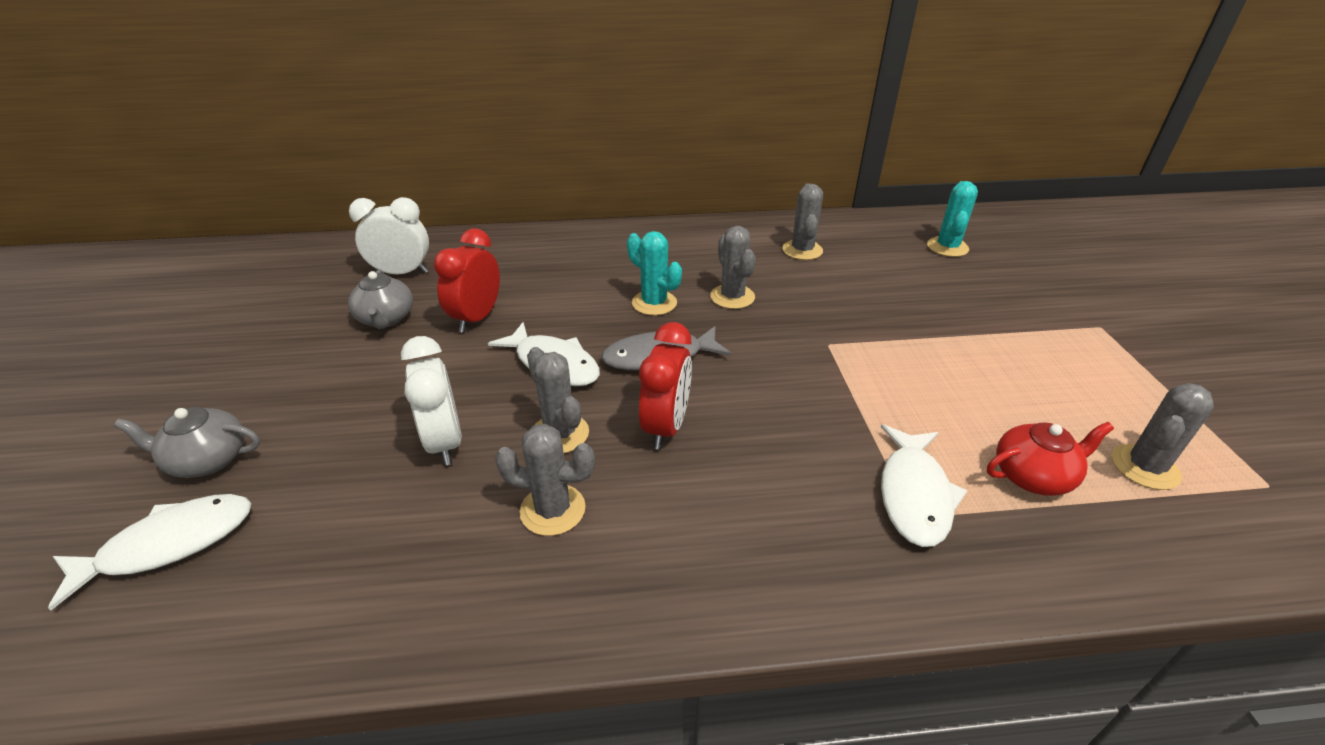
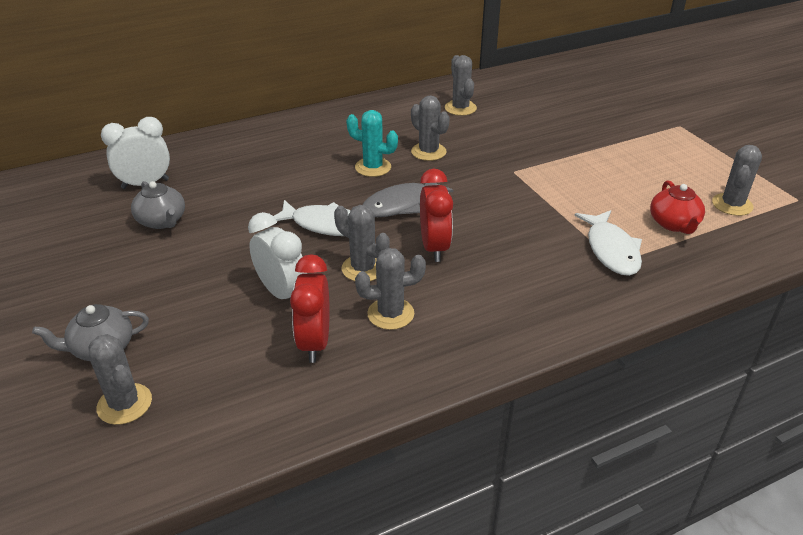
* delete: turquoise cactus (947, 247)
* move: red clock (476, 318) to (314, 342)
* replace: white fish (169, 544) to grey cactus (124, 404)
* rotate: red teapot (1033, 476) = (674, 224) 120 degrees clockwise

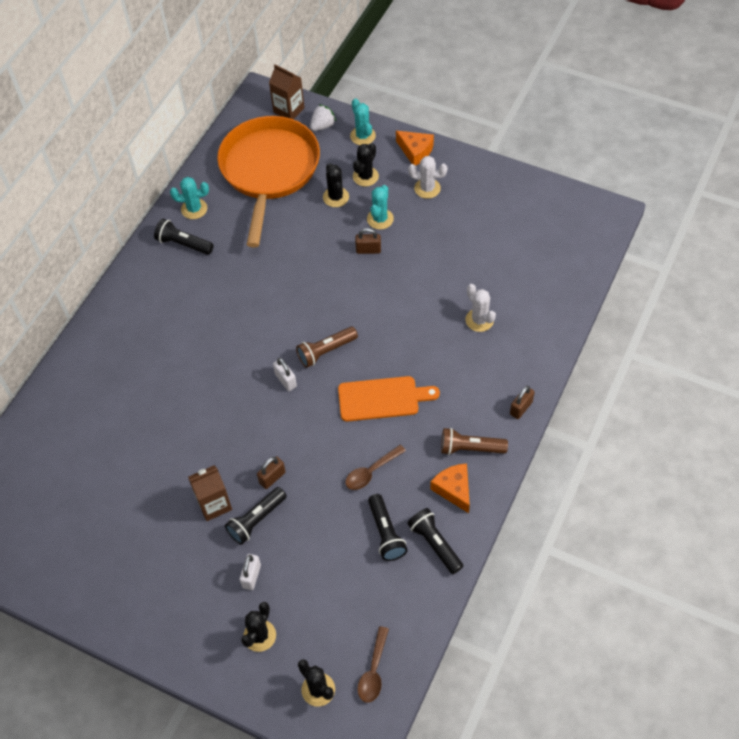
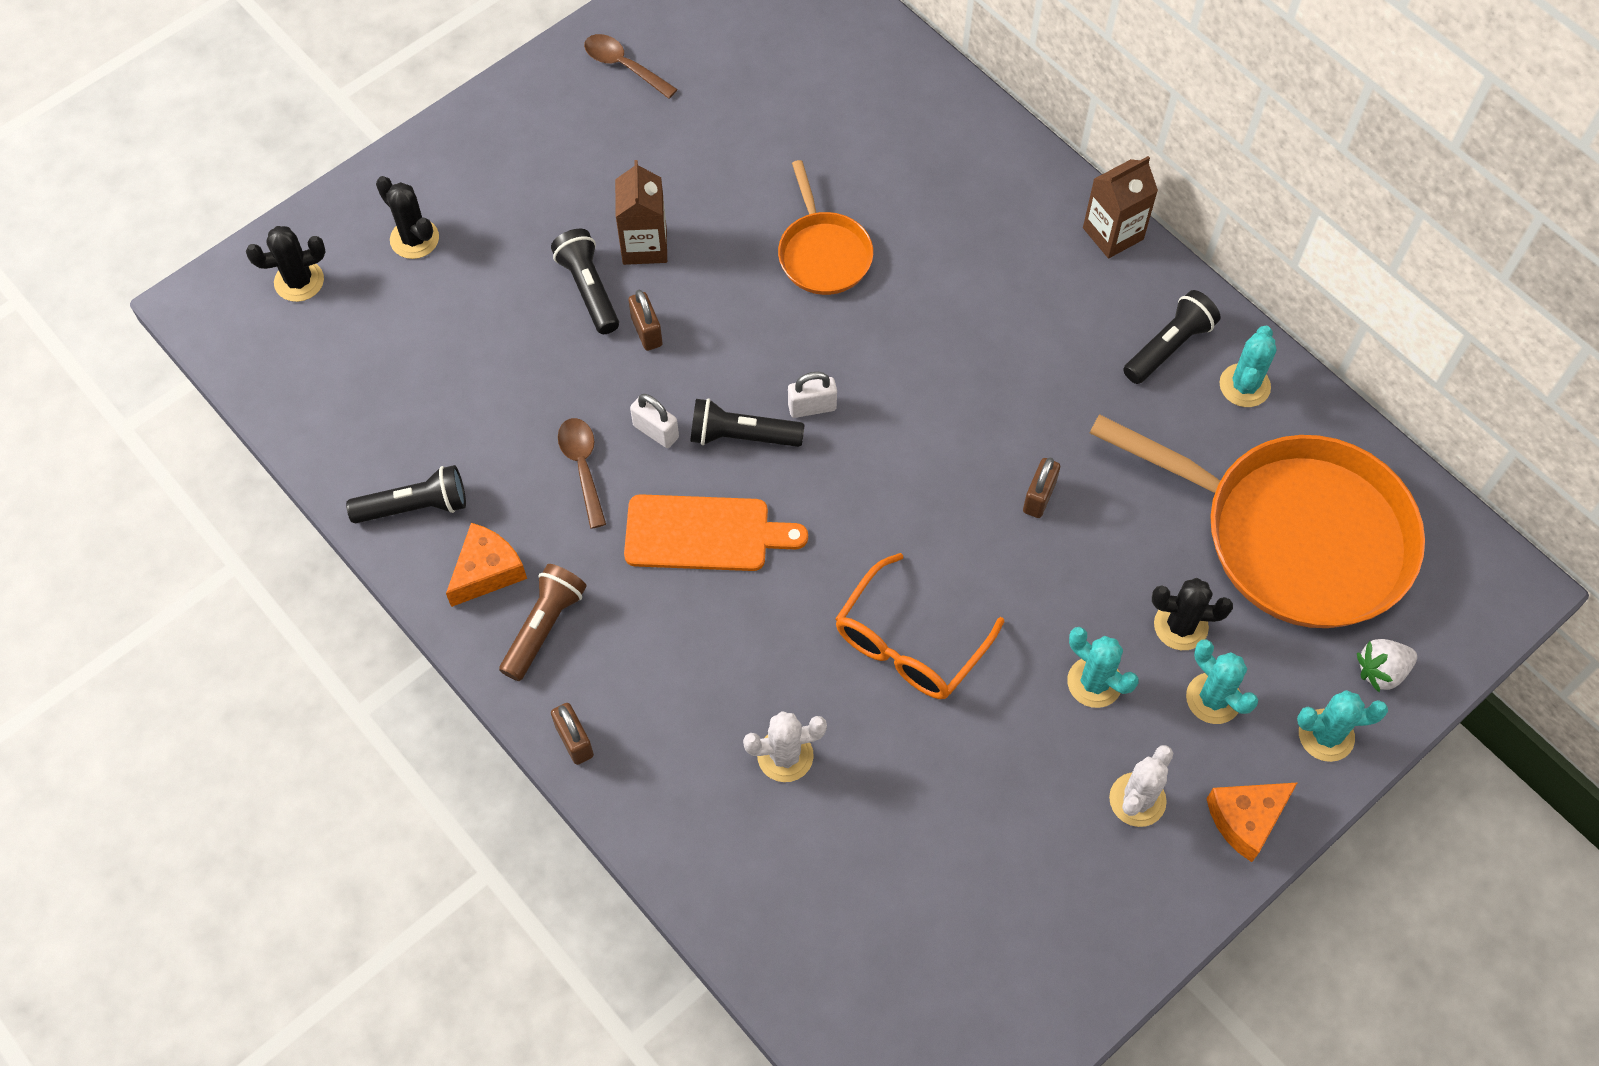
* delete: brown flashlight (326, 351)
* insert: orange pan (823, 253)
* insert: orange glasses (909, 644)
* move: white padlock (251, 576) to (656, 431)
* move: brown carton (289, 110) to (1113, 233)
* move: brown padlock (368, 250) to (1039, 497)
* move: brown spoon (373, 671) to (623, 66)
* move: black flashlight (385, 533) to (742, 436)
* recolor: black cactus (365, 176) to turquoise cactus (1213, 698)
* rotate: white strawberry (322, 126) = (1381, 671) 90 degrees clockwise
* rotate: orange cutting board (382, 399) = (704, 534) 105 degrees counterclockwise
* rotate: orange cheese (454, 489) = (487, 571) 45 degrees counterclockwise

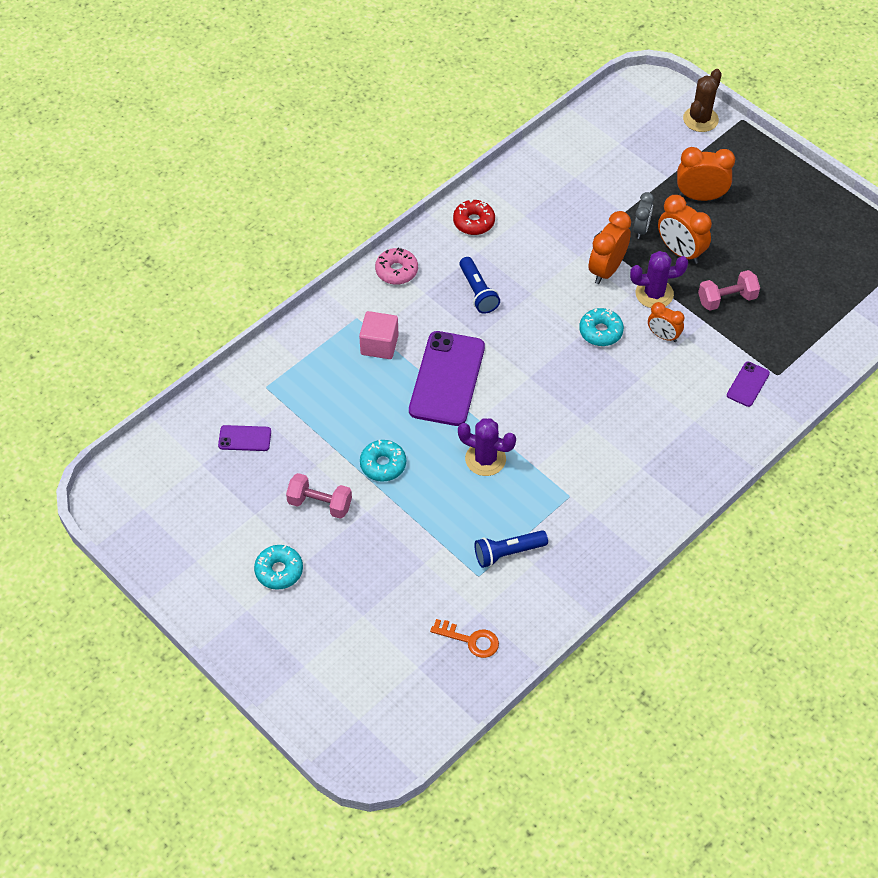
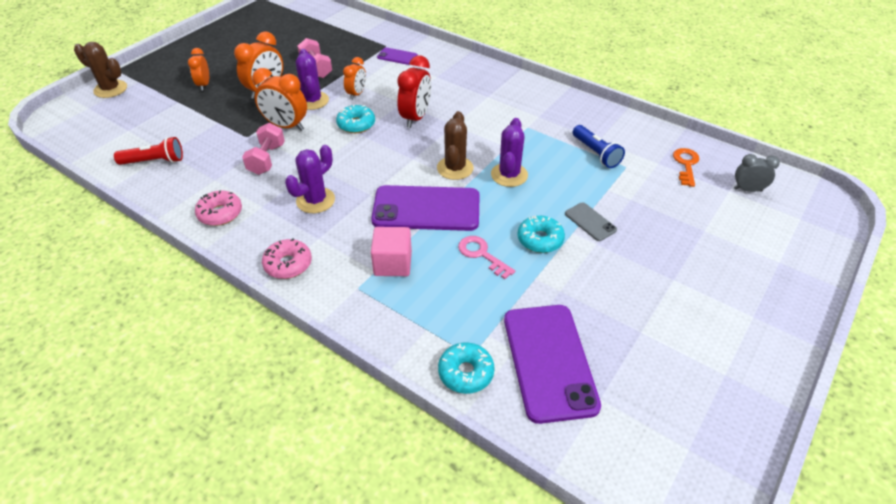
* insert: red flashlight (154, 161)
* insert: red clock (415, 118)
* insert: brown cactus (455, 168)
* insert: pink key (481, 255)
* insert: grey phone (590, 222)
* move: turquoise donut (279, 571) to (466, 372)
* move: pink dumbbell (320, 504) to (267, 159)
* move: grey clock (641, 229) to (747, 190)
* replace: blue flashlight (477, 292) to purple cactus (315, 200)
* recolor: red donut (474, 222) to pink donut (220, 213)
* resize: purple phone (245, 438) = (549, 361) x2.14
* resize: orange clock (700, 196) = (204, 85) x0.63

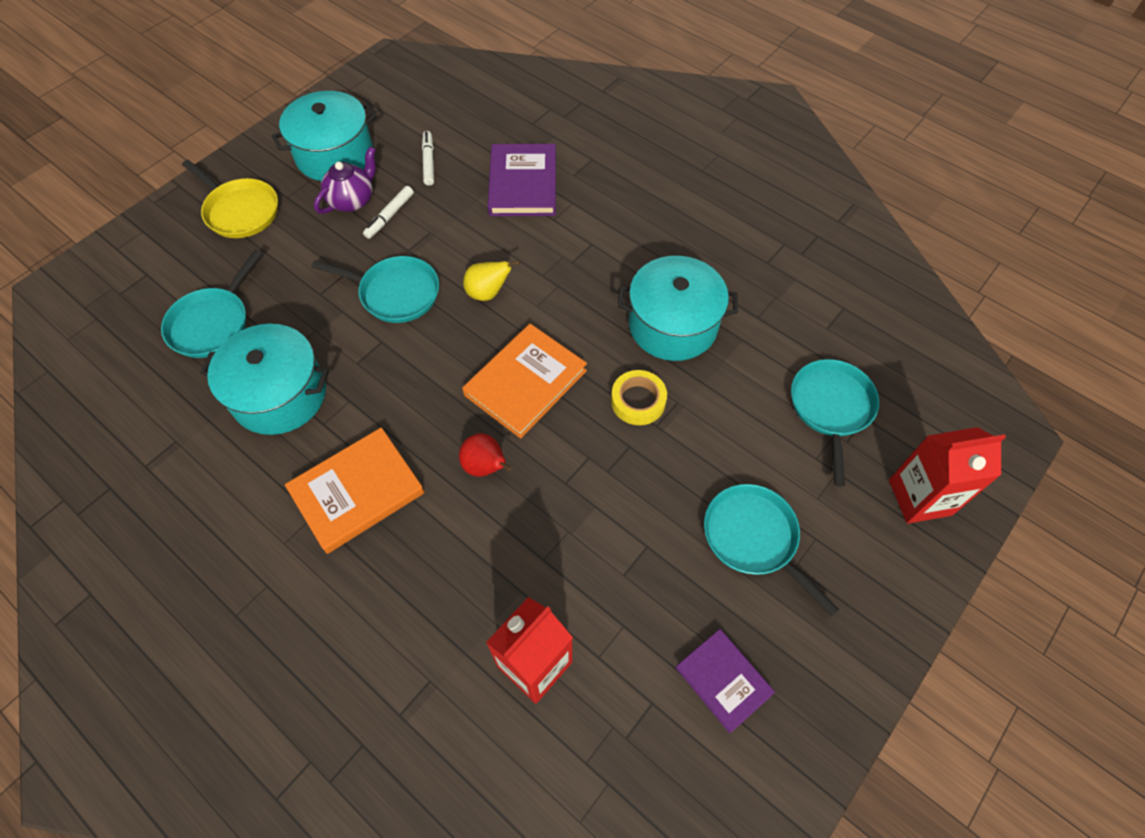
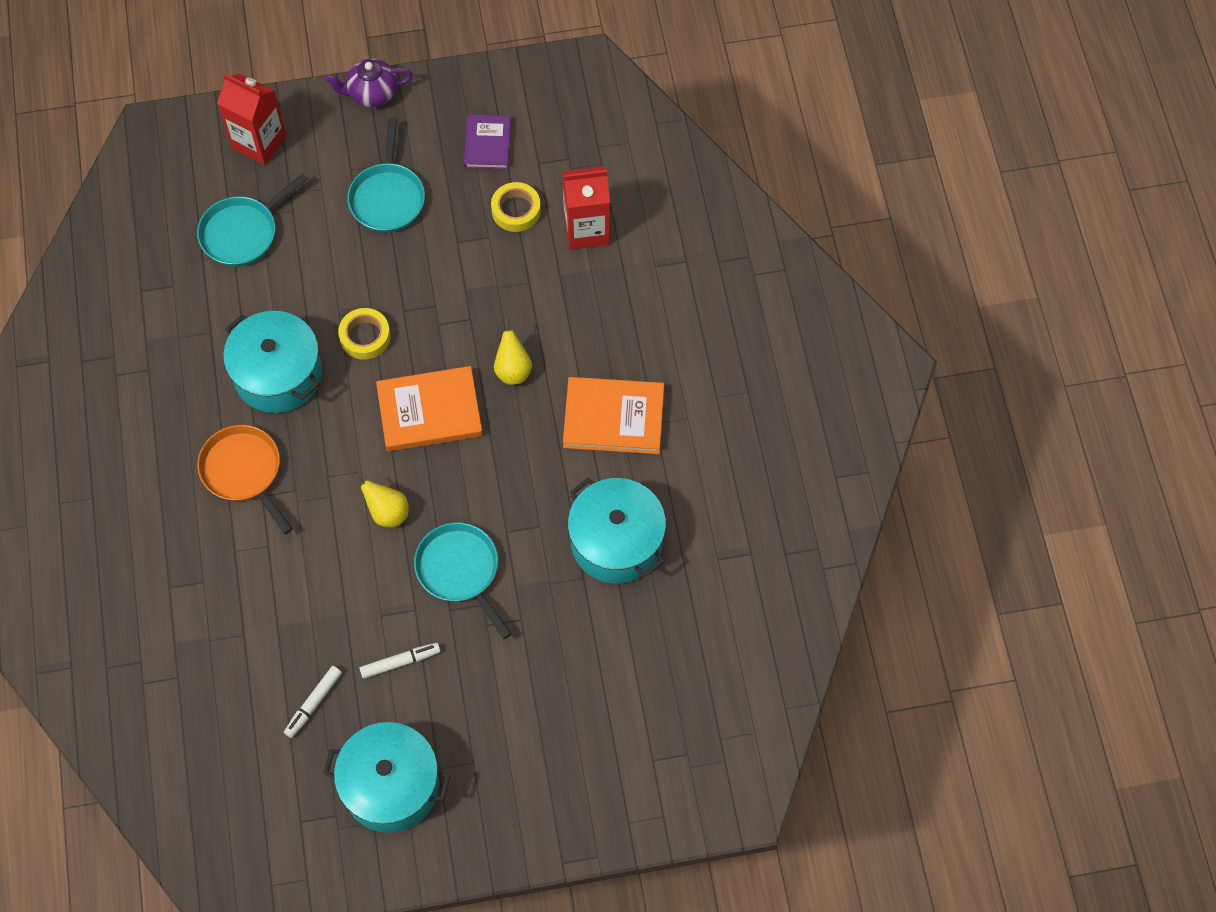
* delete: turquoise pan (212, 323)
* delete: yellow pan (240, 211)
* delete: purple book (523, 184)
* insert: orange pan (244, 471)
* insert: yellow tape (516, 210)
* move: purple teapot (352, 200) to (372, 94)
* recolor: red pear (485, 466) to yellow pear (513, 370)

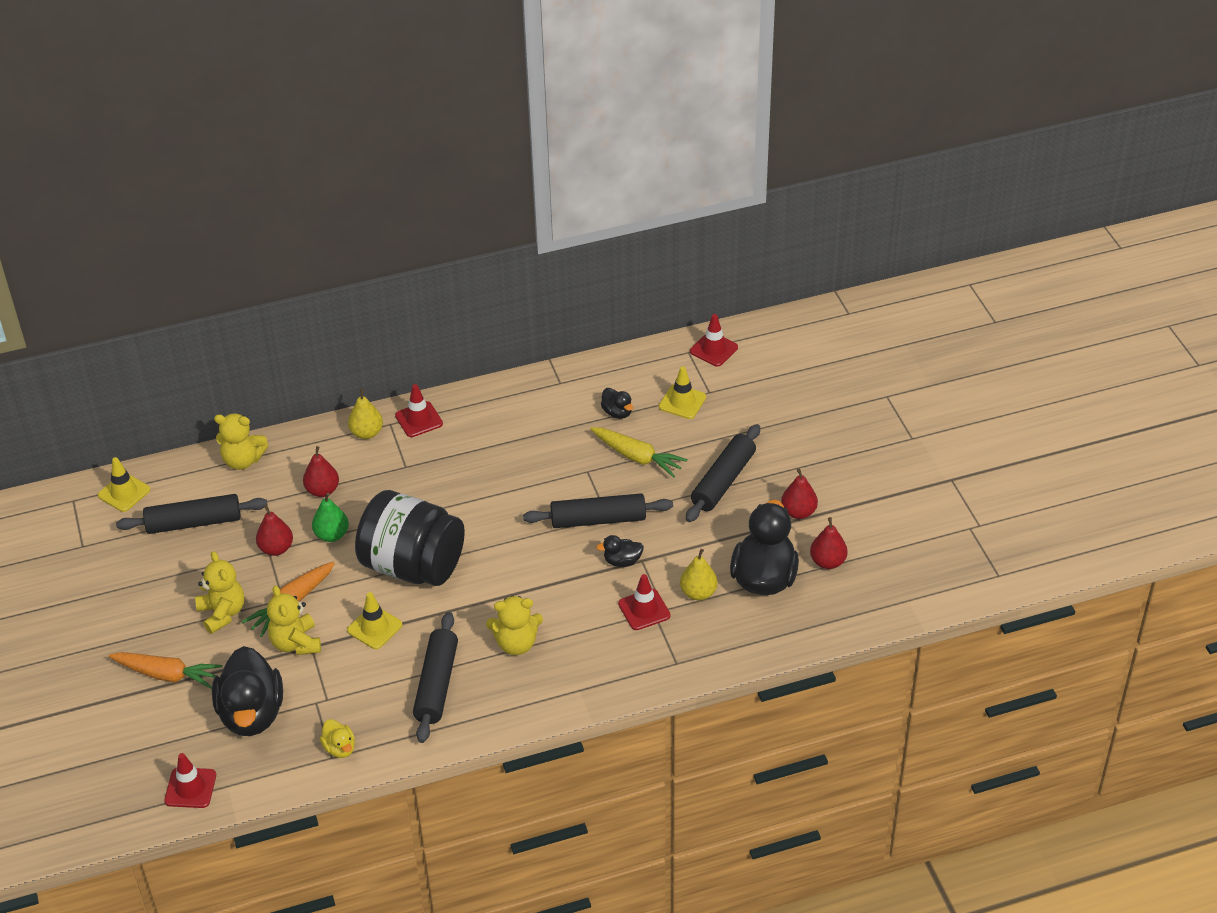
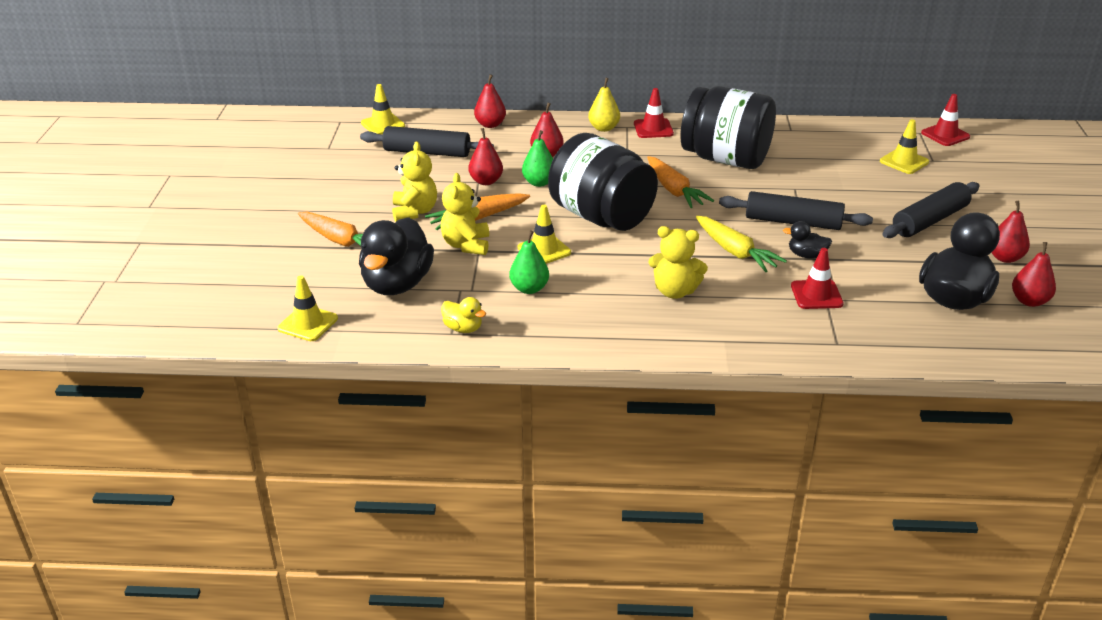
* delete: black rolling pin (436, 684)
* delete: black duck (617, 412)
* delete: yellow pear (698, 593)
* insert: green pear (529, 288)
* insert: orange carrot (674, 190)
* insert: black jar (725, 159)
* move: yellow carrot (637, 457) to (735, 252)
* replace: yellow teddy bear (243, 460) to red pear (490, 124)
* recolor: red traffic cone (190, 788) to yellow traffic cone (308, 323)
* rotate: yellow duck (340, 748) = (463, 328) 45 degrees counterclockwise

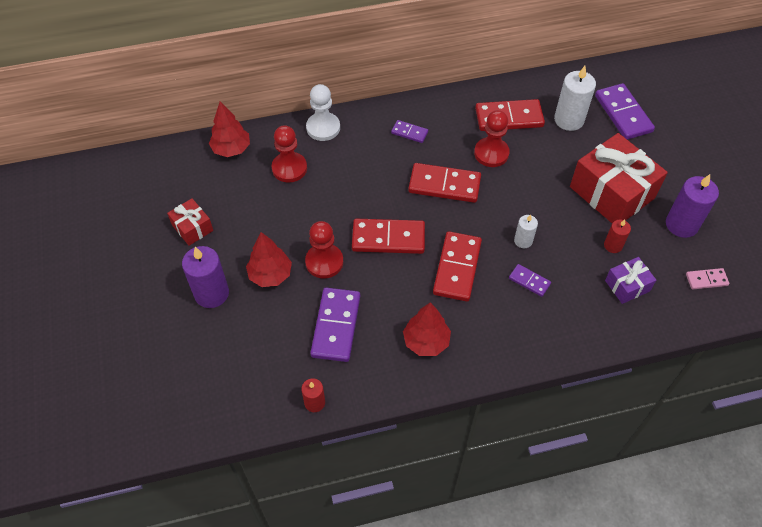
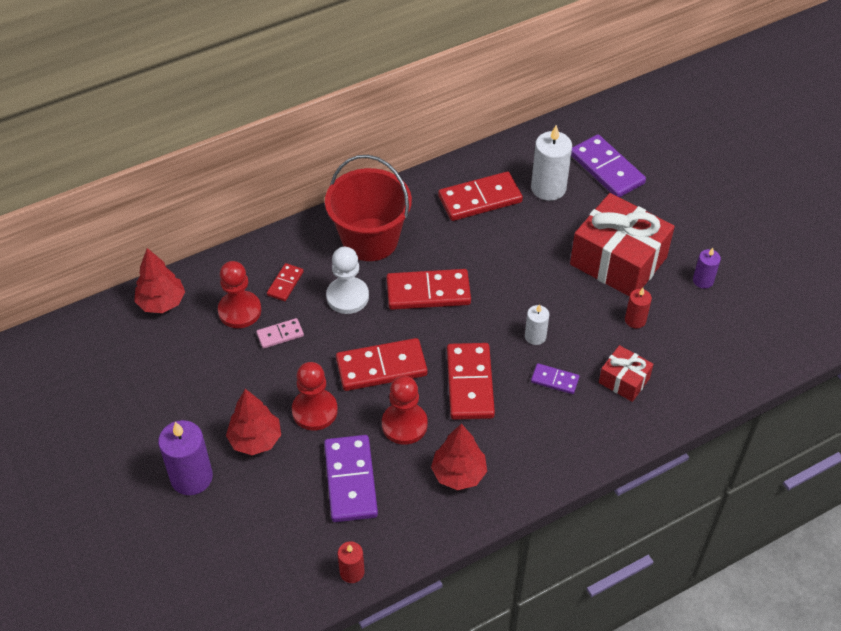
* delete: purple gift (627, 286)
* insert: red domino (285, 283)
* move: red gift (192, 228) to (624, 380)
* move: white pawn (323, 128) to (347, 297)
* move: red pawn (491, 153) to (404, 424)
* move: pink domino (706, 280) to (280, 335)
* replace: purple domino (409, 132) to red bucket (370, 239)
* resize: purple candle (681, 224) = (703, 280) x0.56

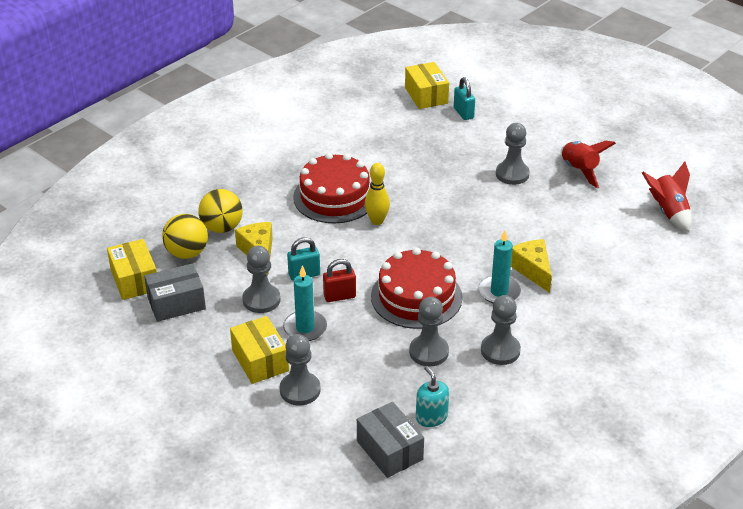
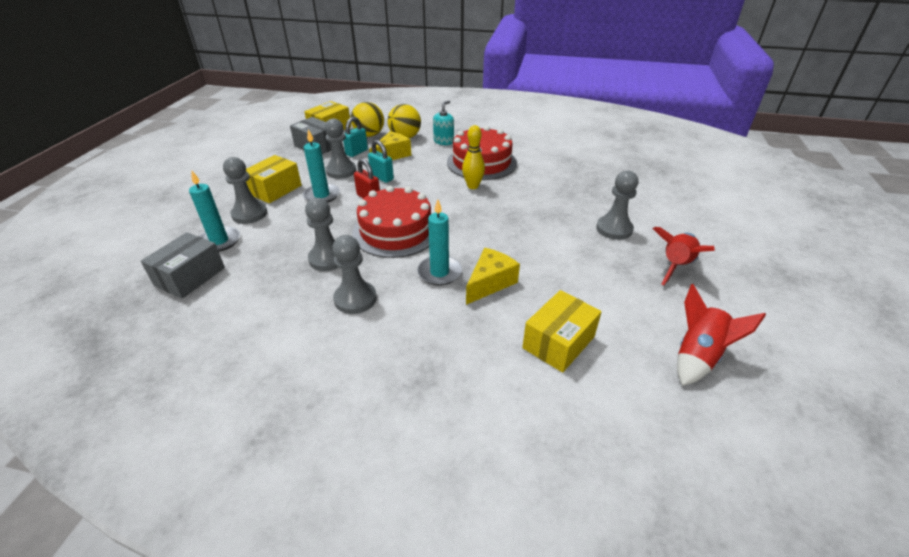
* insert: turquoise candle (219, 241)
* move: yellow box (426, 95) to (558, 342)
* move: turquoise soap dispenser (431, 417) to (443, 141)
* move: turquoise padlock (463, 113) to (356, 152)

